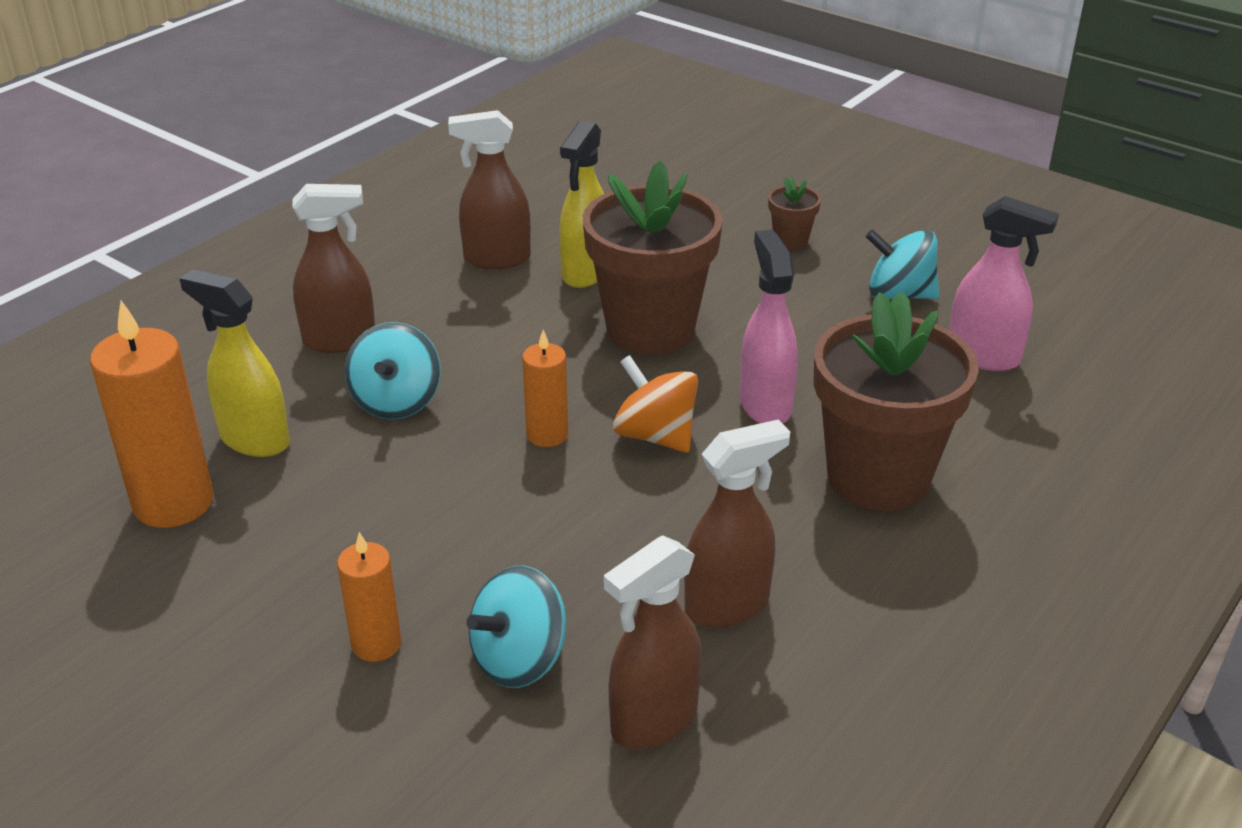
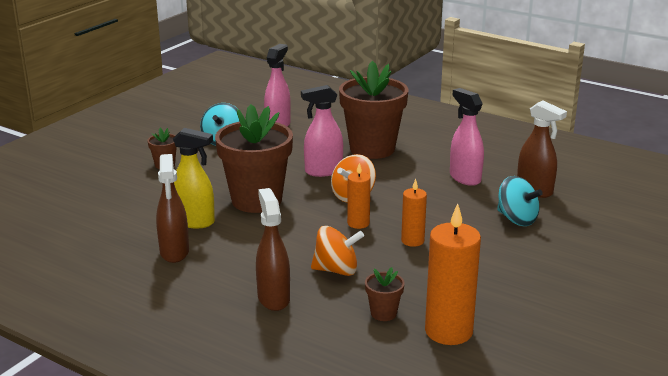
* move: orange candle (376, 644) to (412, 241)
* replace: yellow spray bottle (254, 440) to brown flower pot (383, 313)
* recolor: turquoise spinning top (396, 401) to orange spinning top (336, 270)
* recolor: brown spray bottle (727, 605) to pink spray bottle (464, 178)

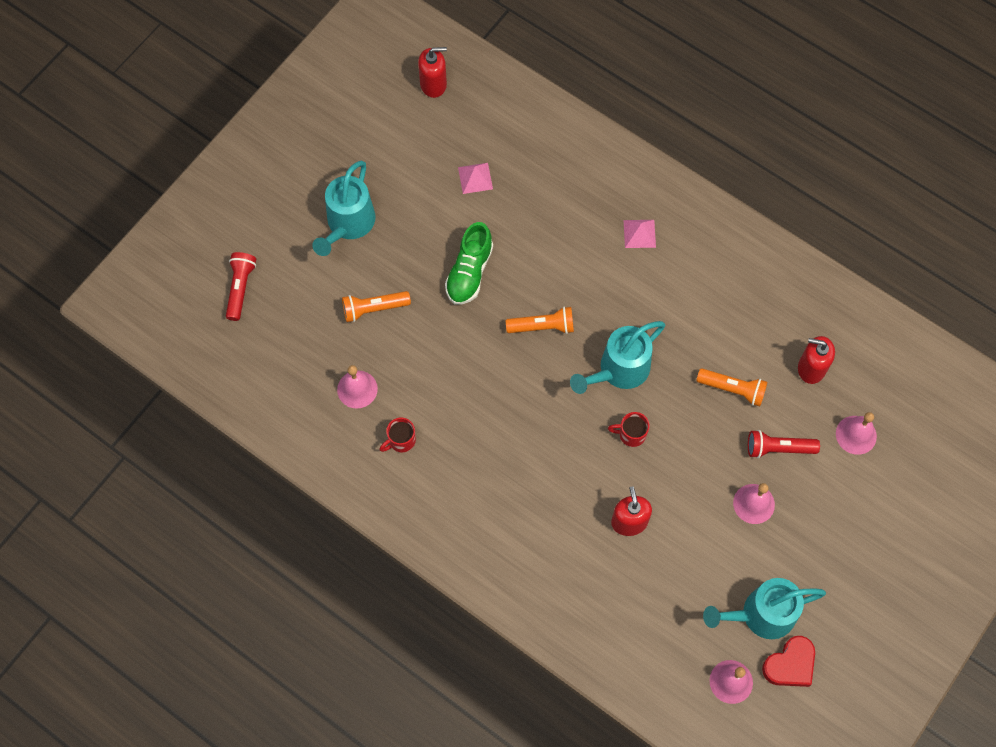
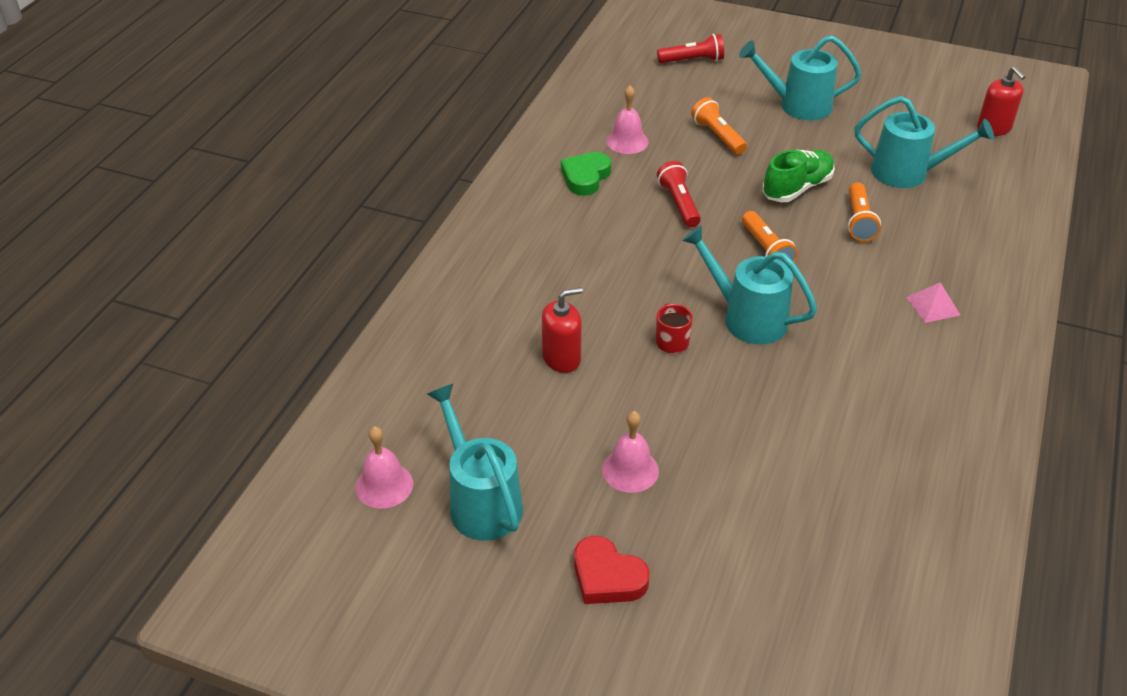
* delete: red soap dispenser (811, 368)
* delete: pink bell (856, 435)
* move: orange flashlight (732, 389) to (859, 221)
* move: red flashlight (778, 448) to (679, 204)
* move: red heart (790, 664) to (607, 577)
* replace: red mug (401, 441) to green heart (585, 177)
* replace: pink pyramid (475, 178) to turquoise watering can (909, 173)
* rotate: green shoe (469, 272) = (797, 188) 135 degrees clockwise

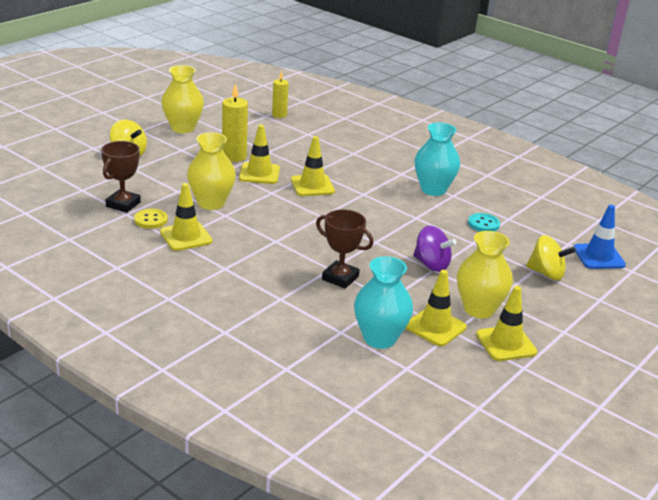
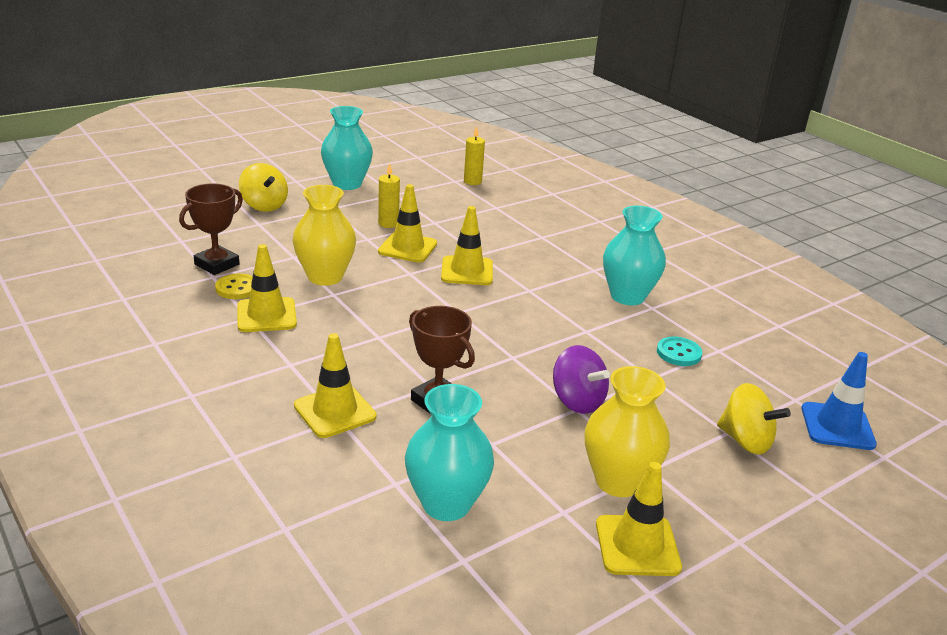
* move: yellow traffic cone (435, 327) to (335, 411)
* recolor: yellow vase (183, 128) to turquoise vase (347, 184)
* resize: yellow candle (234, 156) = (388, 223) x0.66

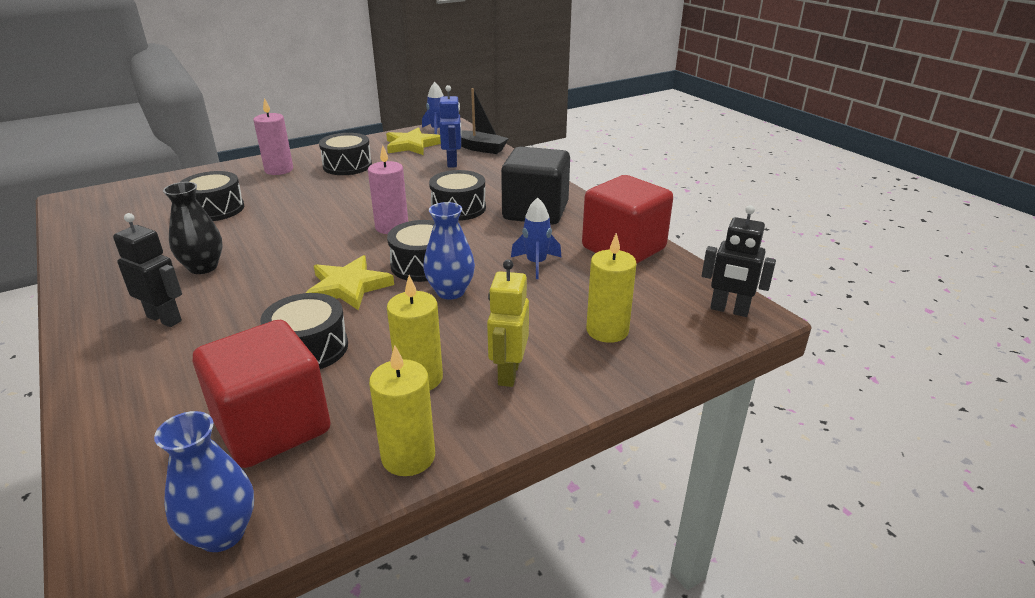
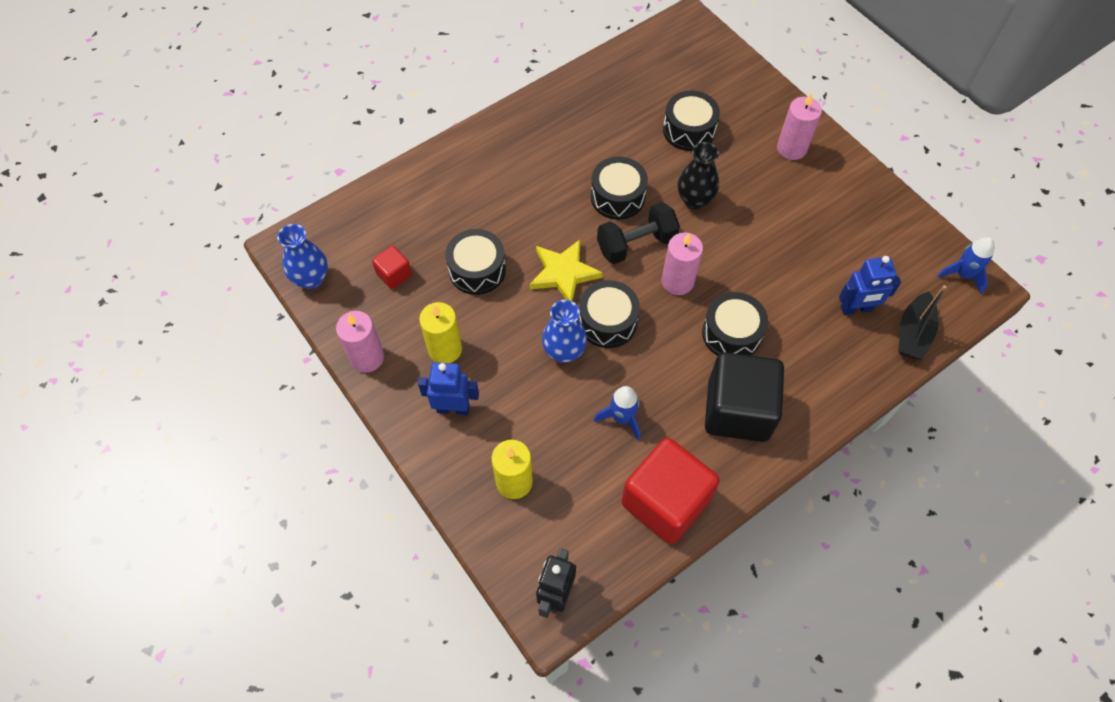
* delete: black robot (165, 319)
* delete: yellow star (412, 145)
* insert: black dumbbell (636, 244)
* move: black vase (203, 267) to (694, 200)
* move: black drum (347, 166) to (617, 197)
* recolor: yellow candle (408, 457) to pink candle (367, 357)
* recolor: yellow robot (508, 373) to blue robot (453, 408)
* resize: red cube (272, 426) = (394, 274) x0.46

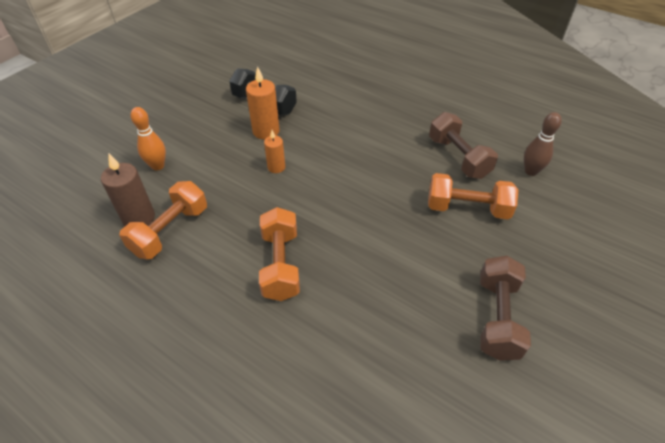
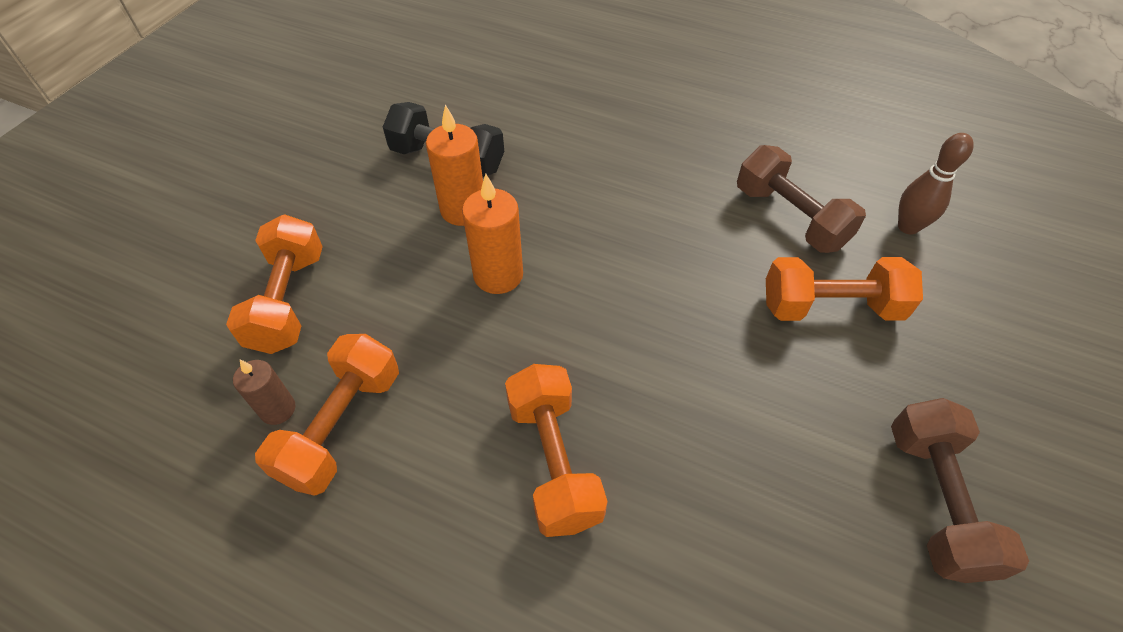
* replace: orange bowling pin (158, 166) to orange dumbbell (288, 301)
* resize: brown candle (139, 218) = (278, 409) x0.61
* resize: orange candle (276, 167) = (498, 275) x1.63

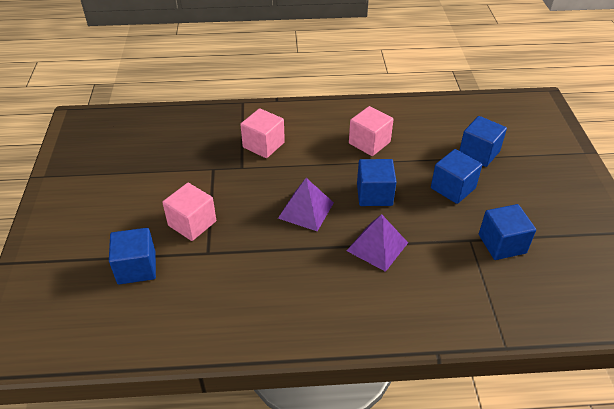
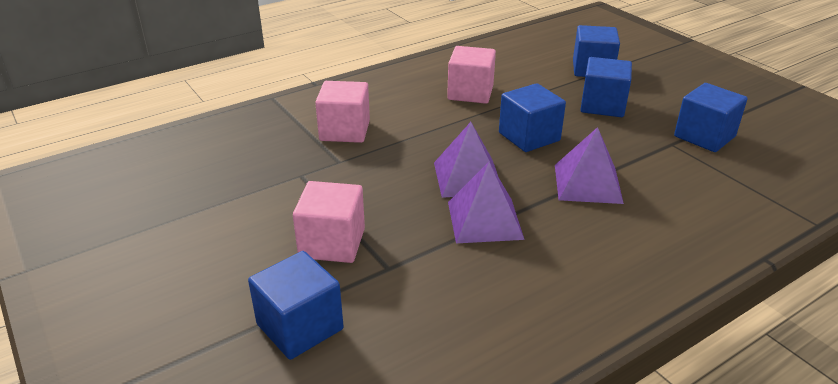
* insert: purple pyramid (485, 220)

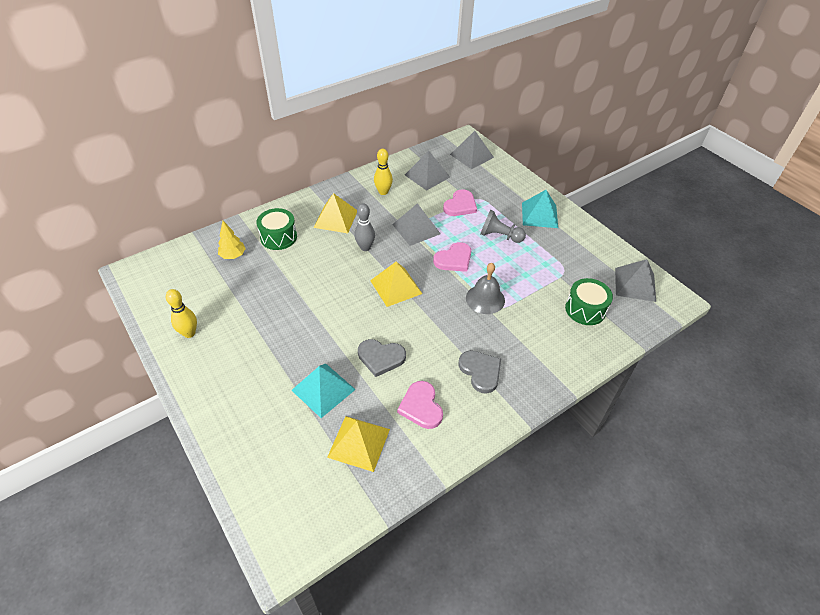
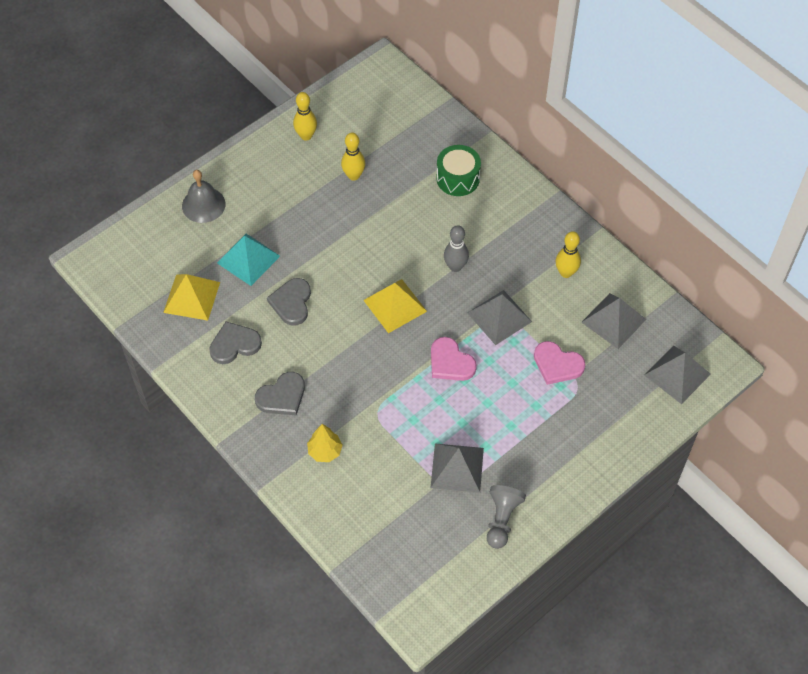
* delete: yellow pyramid (335, 219)
* delete: turquoise pyramid (539, 215)
* delete: green drum (585, 309)
* insert: yellow bowling pin (353, 175)
* move: yellow tree (233, 256) to (325, 451)
* move: grey bell (485, 299) to (203, 205)
* move: grey pawn (499, 236) to (502, 519)
* move: grey pyramid (635, 284) to (457, 467)
* recolor: pink heart (421, 406) to grey heart (234, 344)

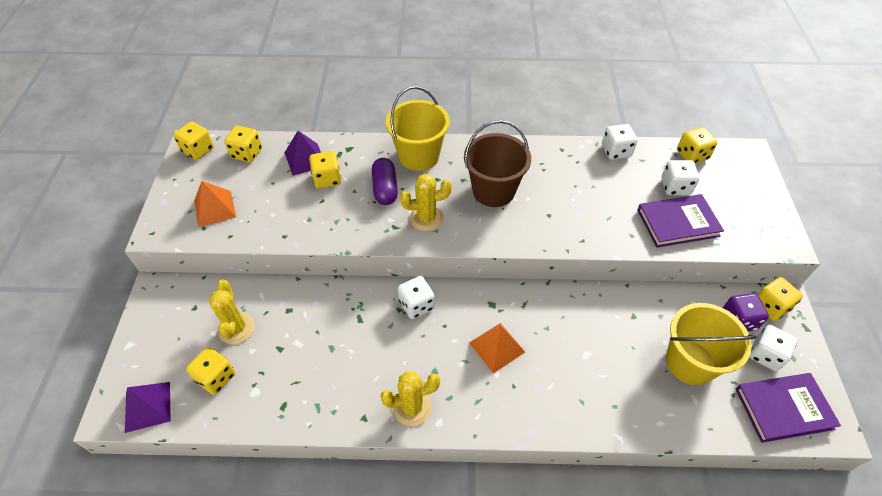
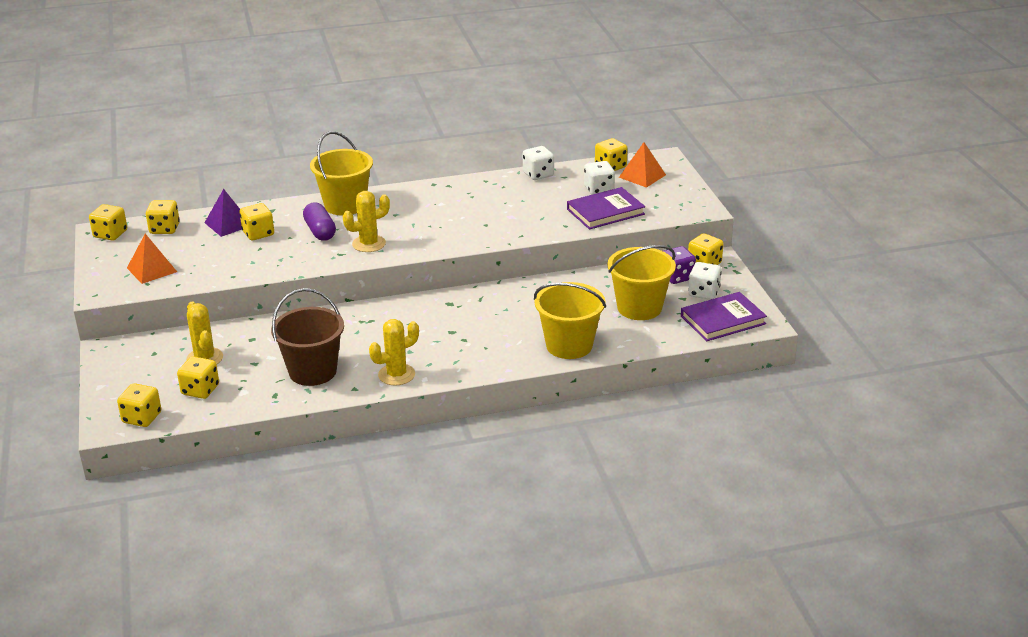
* delete: white dice (416, 305)
* insert: yellow bucket (569, 345)
* move: brown bucket (493, 191) to (312, 371)
* move: orange pyramid (496, 347) to (642, 176)
* replace: purple pyramid (147, 406) to yellow dice (142, 418)

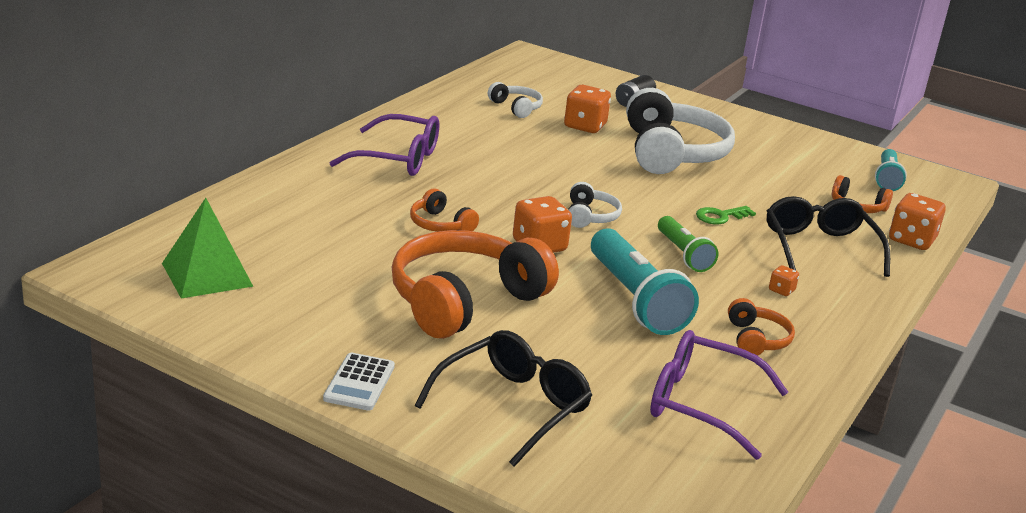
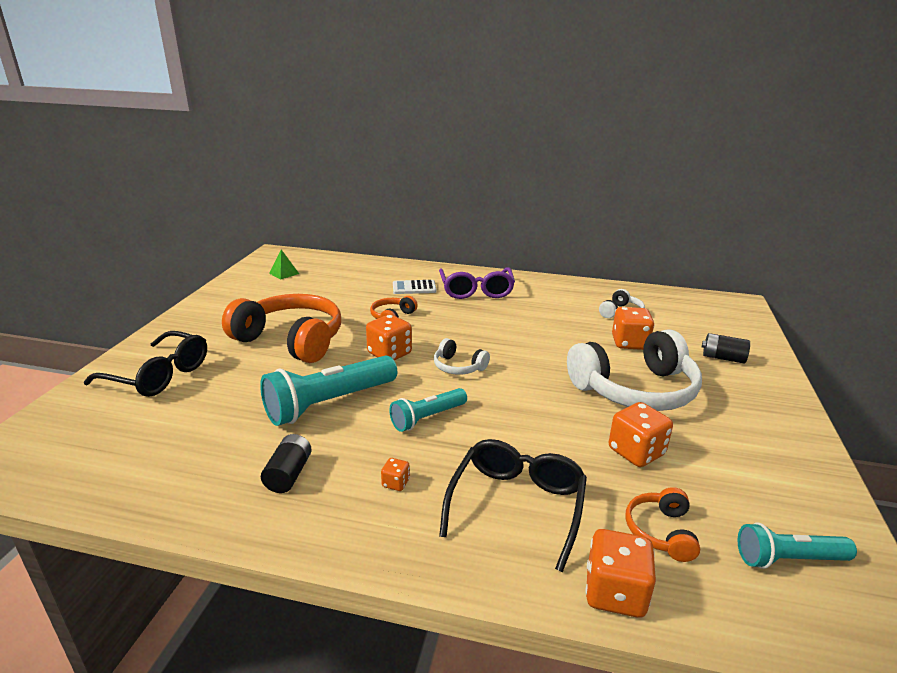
* delete: purple glasses (700, 404)
* delete: green key (720, 216)
* insert: orange dice (636, 452)
* move: white calculator (359, 383) to (414, 288)
* replace: orange headphones (756, 339) to black battery (289, 474)
* recolor: green flashlight (683, 254) to turquoise flashlight (427, 418)
* rotate: white headphones (590, 216) = (458, 367) 45 degrees clockwise
* rotate: black glasses (819, 247) = (517, 505) 45 degrees counterclockwise
* resize: green pyramid (207, 274) = (284, 273) x0.55

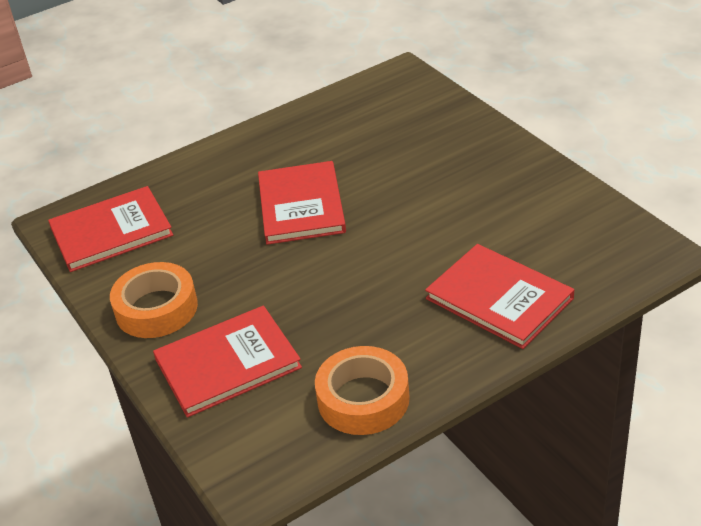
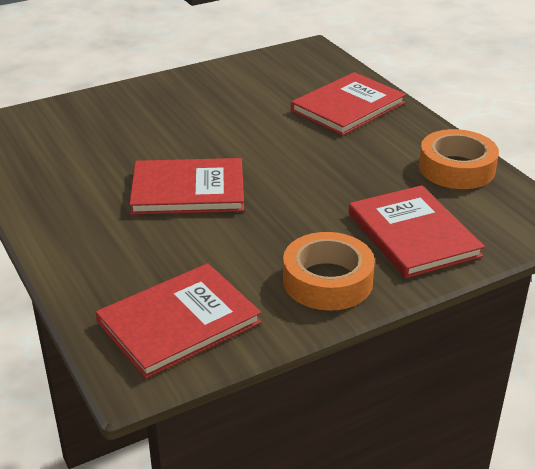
* rotate: red book (111, 231) = (178, 322) 75 degrees clockwise

